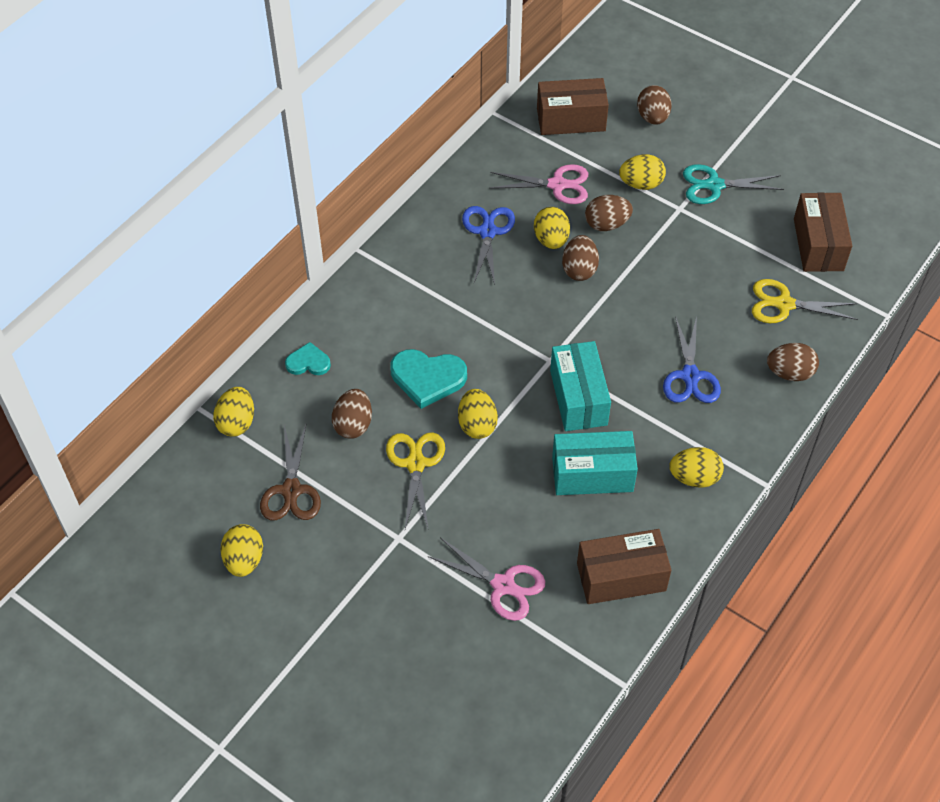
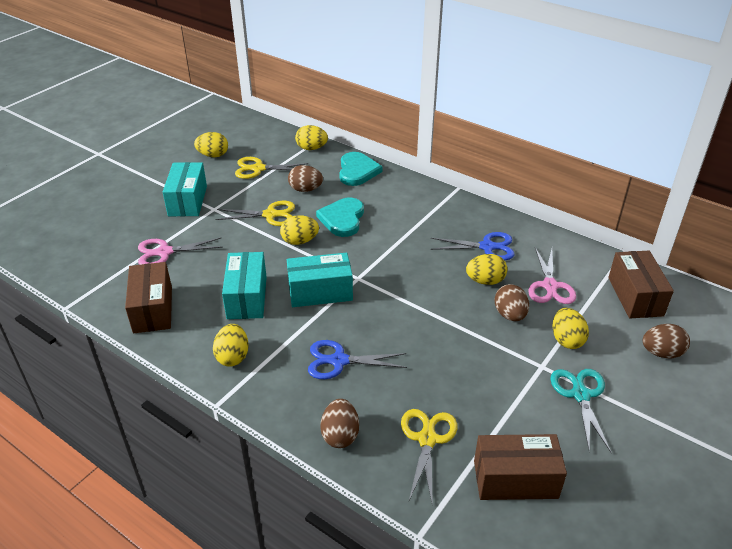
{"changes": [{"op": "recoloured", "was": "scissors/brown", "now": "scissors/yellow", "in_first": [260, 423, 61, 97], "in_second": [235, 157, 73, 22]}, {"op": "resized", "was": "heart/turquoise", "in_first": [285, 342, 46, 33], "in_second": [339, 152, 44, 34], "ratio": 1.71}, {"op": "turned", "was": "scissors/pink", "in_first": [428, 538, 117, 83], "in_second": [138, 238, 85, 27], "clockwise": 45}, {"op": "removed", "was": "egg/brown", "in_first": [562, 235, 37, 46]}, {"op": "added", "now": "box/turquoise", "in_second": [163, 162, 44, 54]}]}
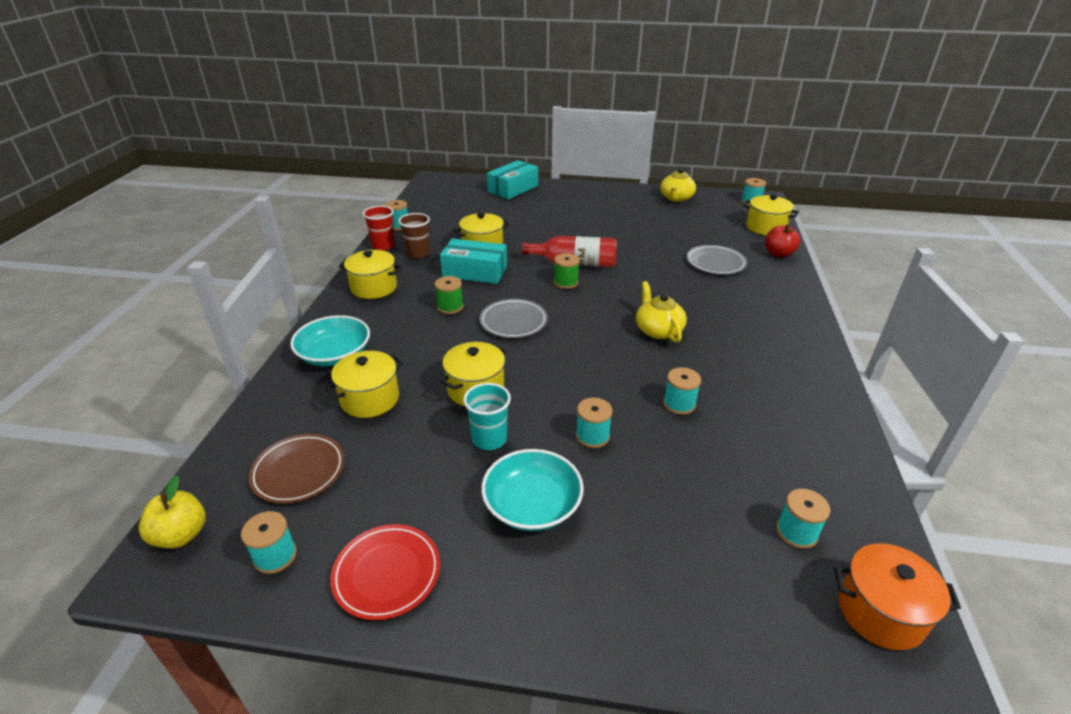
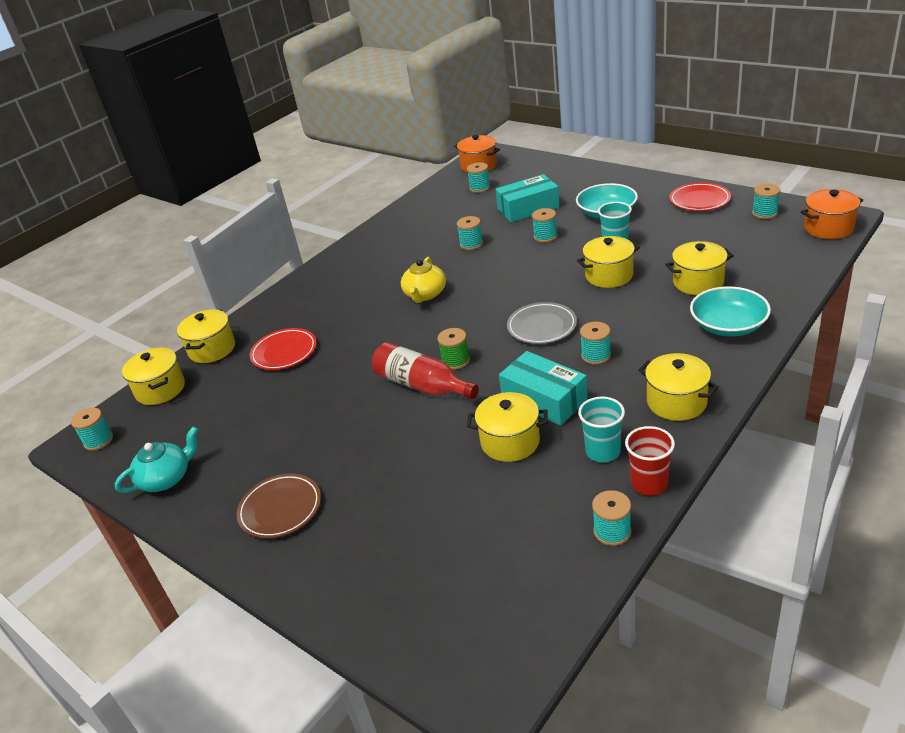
{"changes": [{"op": "replaced", "was": "apple/yellow", "now": "pot/orange", "in_first": [139, 476, 67, 73], "in_second": [801, 189, 62, 50]}, {"op": "moved", "was": "plate/brown", "in_first": [248, 434, 97, 70], "in_second": [237, 473, 84, 66]}, {"op": "recoloured", "was": "cup/brown", "now": "cup/turquoise", "in_first": [398, 213, 32, 46], "in_second": [578, 396, 47, 66]}, {"op": "recoloured", "was": "spool/green", "now": "spool/turquoise", "in_first": [435, 276, 29, 38], "in_second": [580, 322, 31, 43]}, {"op": "moved", "was": "box/turquoise", "in_first": [487, 160, 51, 39], "in_second": [495, 174, 65, 48]}, {"op": "recoloured", "was": "teapot/yellow", "now": "teapot/turquoise", "in_first": [660, 168, 36, 34], "in_second": [115, 426, 83, 67]}, {"op": "recoloured", "was": "plate/grey", "now": "plate/red", "in_first": [686, 245, 61, 29], "in_second": [250, 328, 67, 42]}, {"op": "replaced", "was": "apple/red", "now": "pot/yellow", "in_first": [766, 224, 34, 34], "in_second": [177, 309, 58, 54]}]}
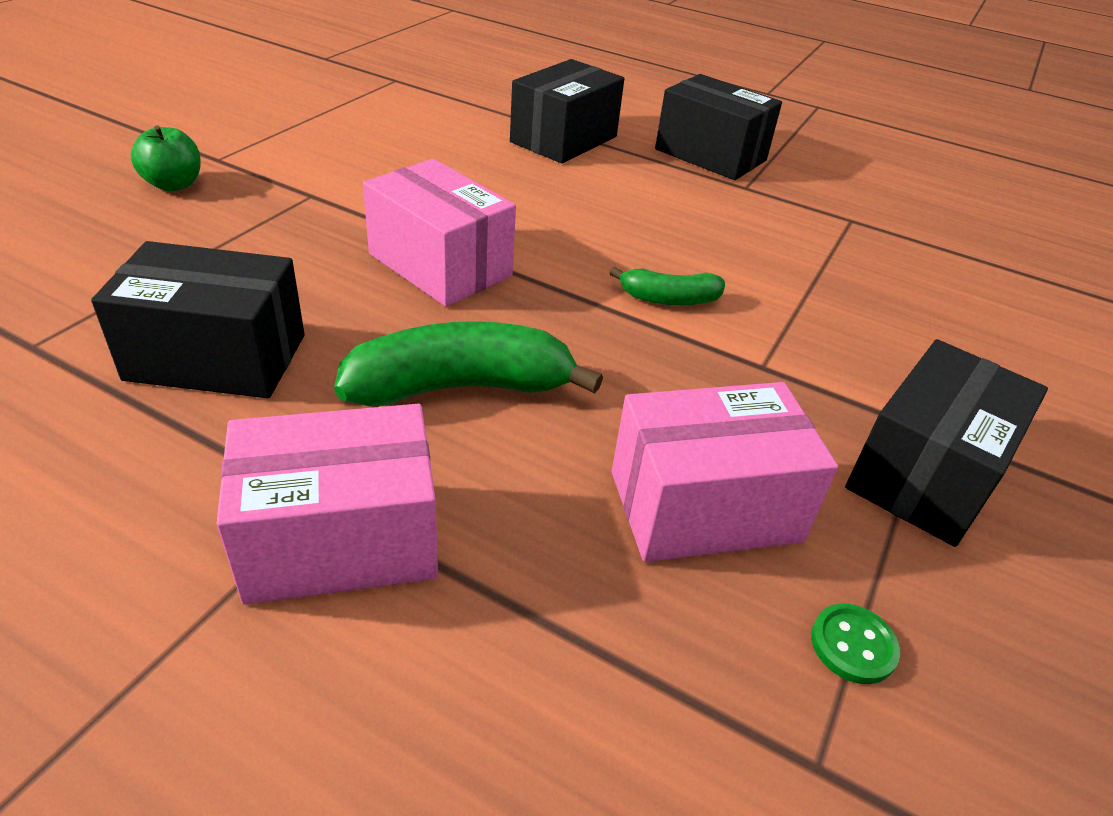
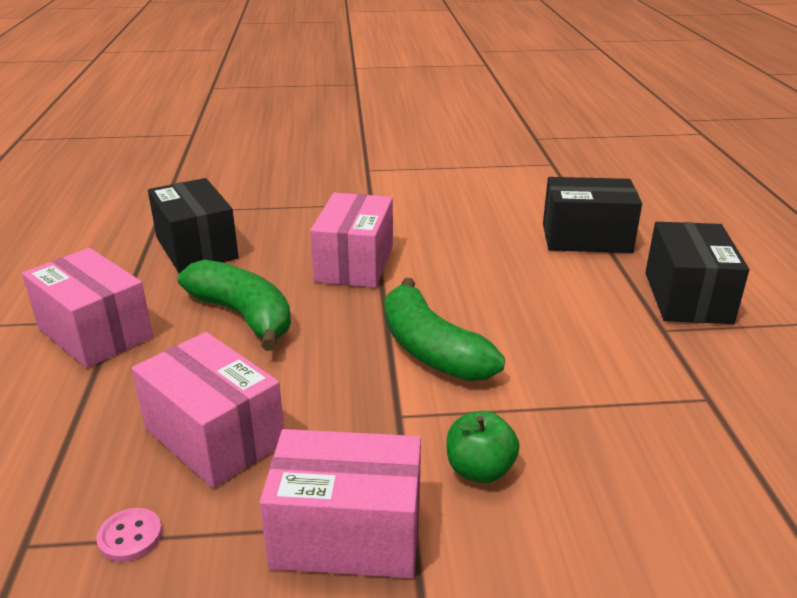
{"changes": [{"op": "moved", "was": "apple/green", "in_first": [131, 125, 70, 66], "in_second": [446, 411, 73, 72]}, {"op": "resized", "was": "banana/green", "in_first": [609, 267, 116, 39], "in_second": [385, 278, 120, 103], "ratio": 1.84}, {"op": "recoloured", "was": "button/green", "now": "button/pink", "in_first": [811, 603, 89, 81], "in_second": [96, 508, 66, 54]}, {"op": "recoloured", "was": "box/black", "now": "box/pink", "in_first": [845, 339, 203, 208], "in_second": [260, 429, 161, 149]}]}
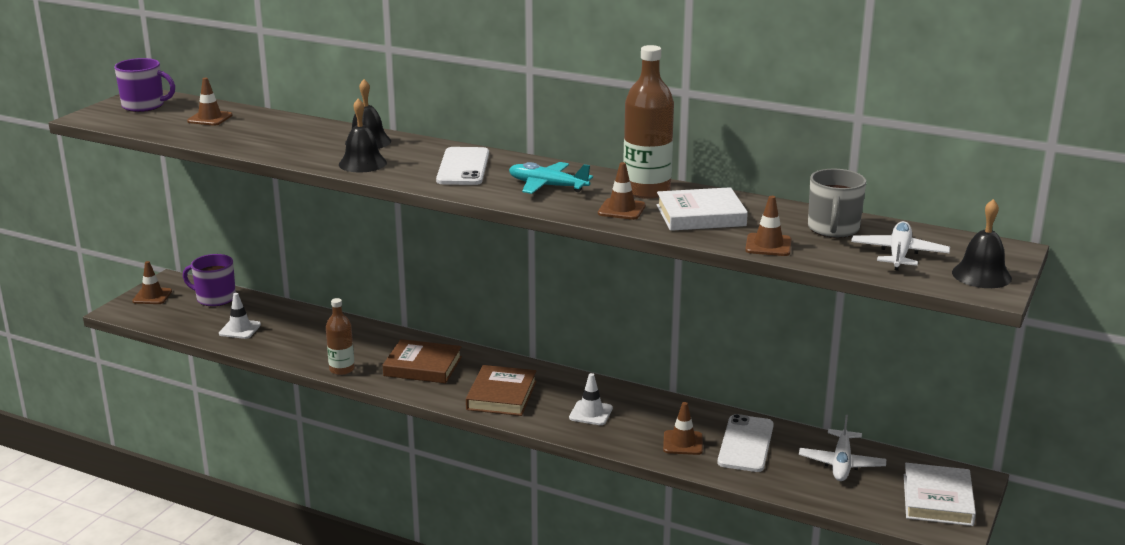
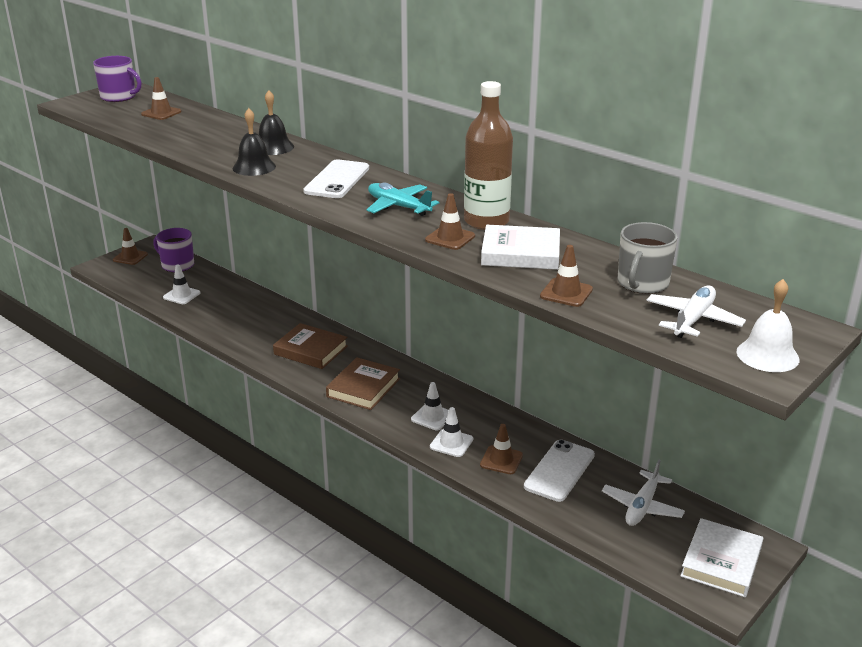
{"changes": [{"op": "removed", "was": "bottle/brown", "in_first": [326, 298, 29, 77]}, {"op": "recoloured", "was": "bell/black", "now": "bell/white", "in_first": [952, 199, 60, 89], "in_second": [736, 279, 63, 93]}, {"op": "added", "now": "traffic cone/white", "in_second": [430, 407, 43, 50]}]}
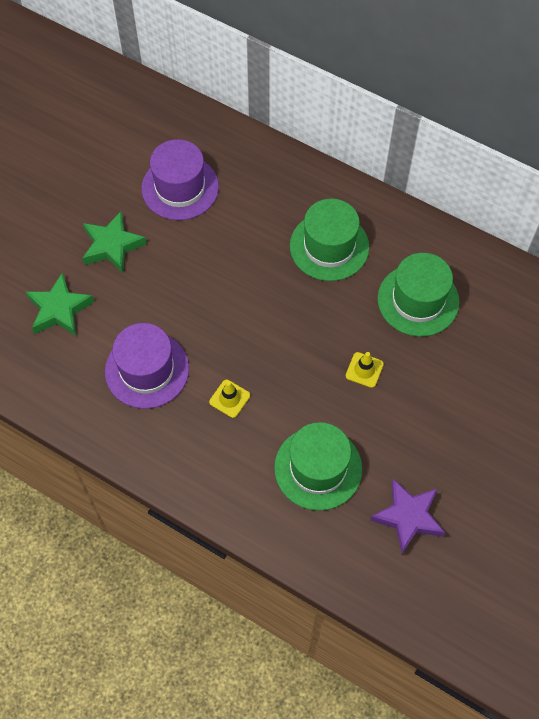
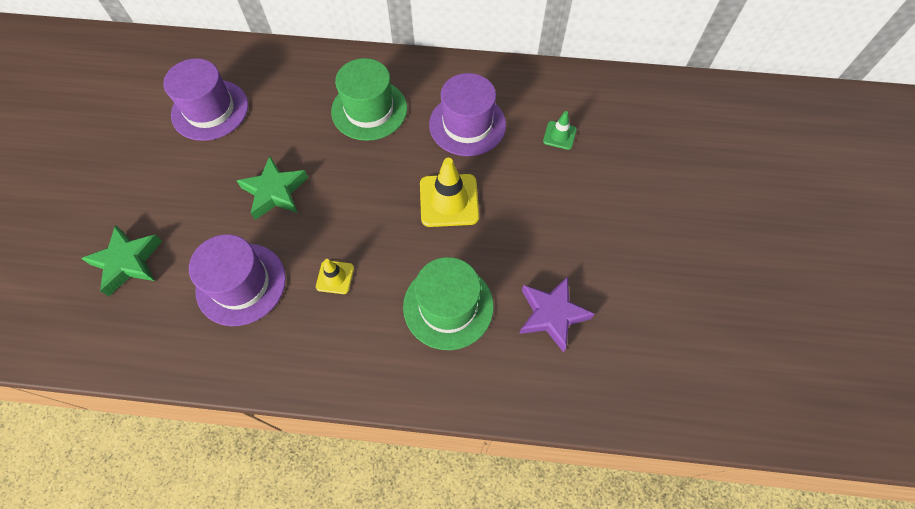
{"changes": [{"op": "moved", "was": "star/green", "in_first": [82, 211, 65, 62], "in_second": [237, 156, 71, 64]}, {"op": "resized", "was": "traffic cone/yellow", "in_first": [346, 352, 38, 36], "in_second": [420, 158, 59, 69], "ratio": 1.84}, {"op": "recoloured", "was": "hat/green", "now": "hat/purple", "in_first": [377, 253, 82, 84], "in_second": [429, 73, 77, 83]}, {"op": "added", "now": "traffic cone/green", "in_second": [543, 111, 34, 39]}]}
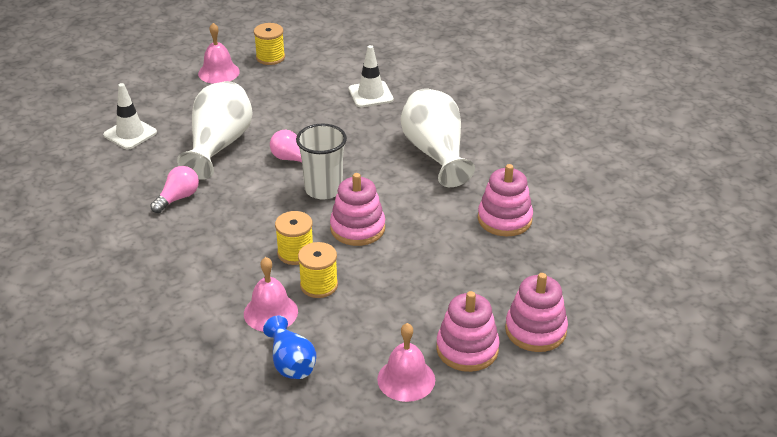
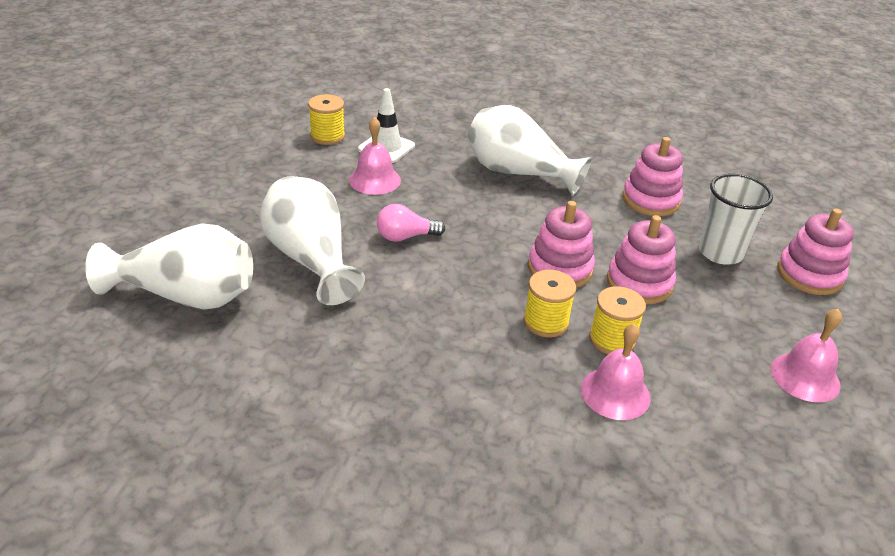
{"changes": [{"op": "replaced", "was": "traffic cone/white", "now": "vase/white", "in_first": [103, 83, 54, 66], "in_second": [85, 223, 168, 87]}, {"op": "removed", "was": "light bulb/pink", "in_first": [150, 166, 49, 47]}, {"op": "moved", "was": "bell/pink", "in_first": [198, 23, 42, 61], "in_second": [349, 117, 52, 78]}, {"op": "moved", "was": "spool/yellow", "in_first": [254, 23, 31, 42], "in_second": [308, 94, 37, 51]}, {"op": "removed", "was": "vase/blue", "in_first": [263, 315, 54, 64]}, {"op": "moved", "was": "cup/white", "in_first": [296, 124, 51, 76], "in_second": [699, 174, 74, 91]}, {"op": "moved", "was": "stacking toy/pink", "in_first": [436, 291, 64, 81], "in_second": [607, 215, 69, 89]}]}
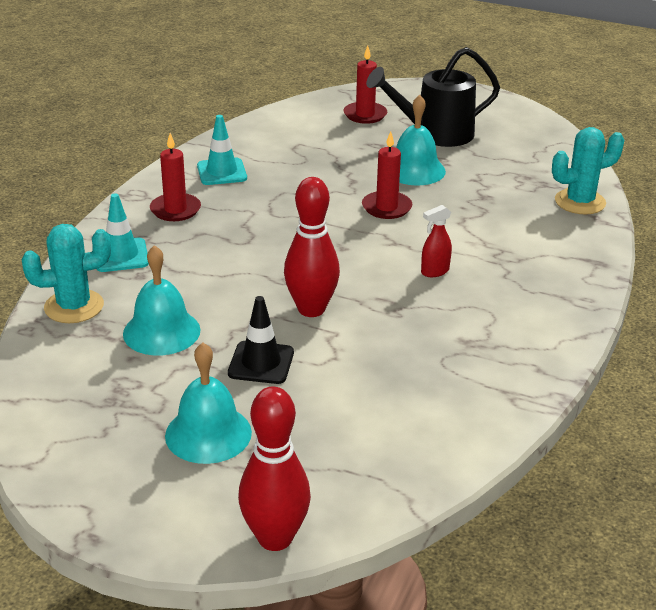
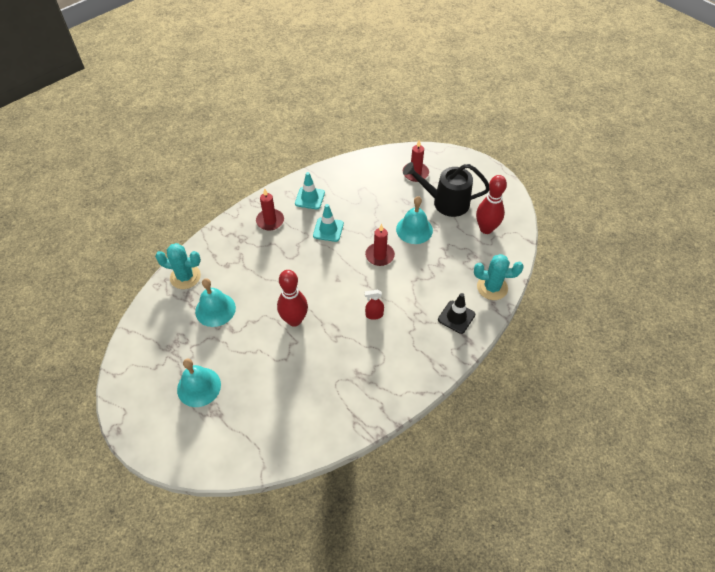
{"changes": [{"op": "moved", "was": "traffic cone/turquoise", "in_first": [97, 193, 52, 79], "in_second": [313, 204, 31, 38]}, {"op": "moved", "was": "traffic cone/black", "in_first": [228, 296, 66, 88], "in_second": [438, 293, 37, 41]}, {"op": "moved", "was": "bowling pin/red", "in_first": [238, 387, 73, 164], "in_second": [476, 175, 31, 59]}]}
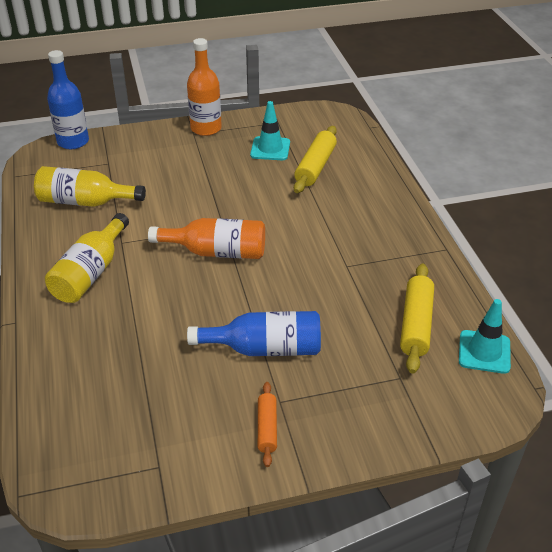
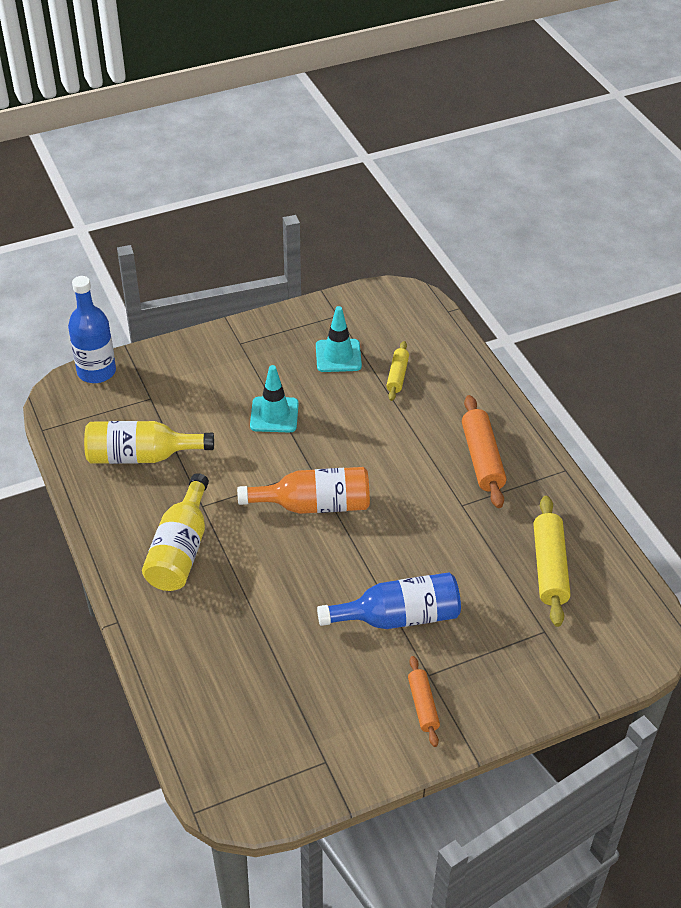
{"changes": [{"op": "removed", "was": "bottle/orange", "in_first": [187, 38, 35, 98]}, {"op": "resized", "was": "rolling pin/yellow", "in_first": [294, 126, 43, 67], "in_second": [386, 341, 23, 60], "ratio": 0.6}, {"op": "moved", "was": "traffic cone/turquoise", "in_first": [459, 299, 52, 75], "in_second": [250, 365, 49, 67]}, {"op": "added", "now": "rolling pin/orange", "in_second": [462, 395, 44, 113]}]}
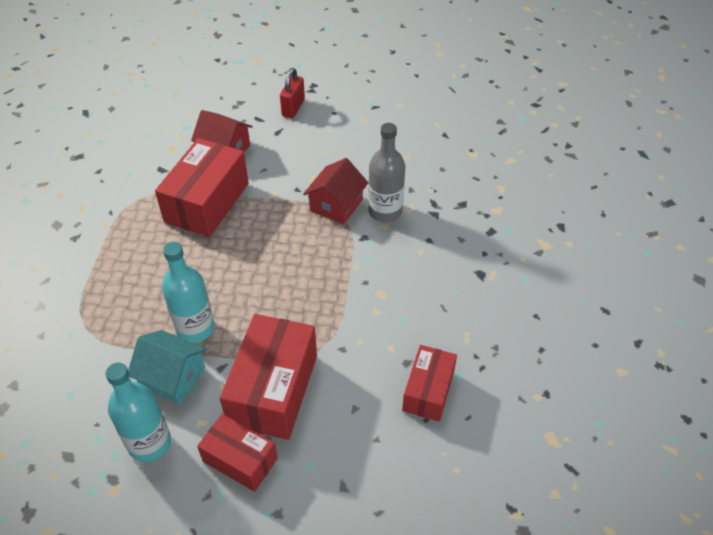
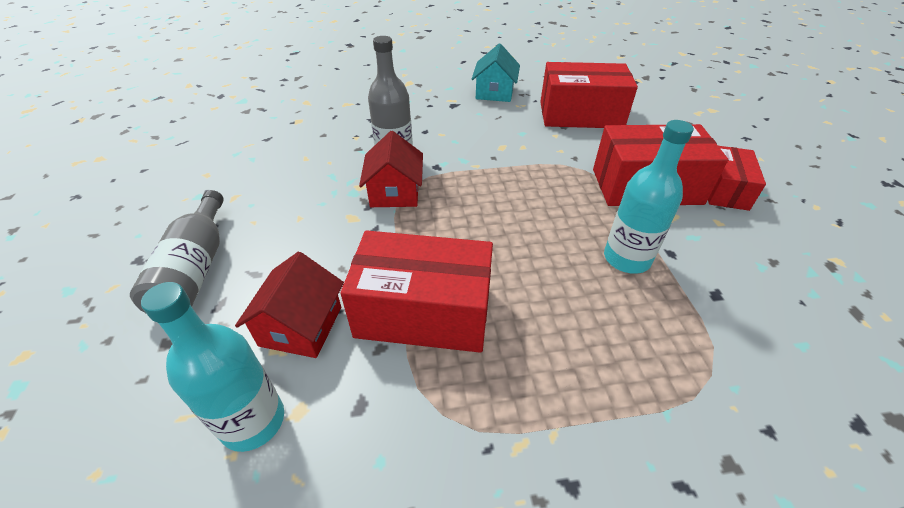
{"changes": [{"op": "moved", "was": "bottle/turquoise", "in_first": [105, 363, 66, 99], "in_second": [141, 282, 143, 170]}, {"op": "moved", "was": "house/turquoise", "in_first": [128, 330, 79, 74], "in_second": [472, 44, 48, 58]}, {"op": "replaced", "was": "padlock/red", "now": "bottle/grey", "in_first": [280, 68, 25, 50], "in_second": [130, 190, 94, 123]}, {"op": "turned", "was": "house/red", "in_first": [303, 158, 65, 67], "in_second": [359, 131, 64, 76], "clockwise": 75}, {"op": "resized", "was": "box/red", "in_first": [402, 345, 55, 77], "in_second": [540, 62, 98, 66], "ratio": 1.65}]}
